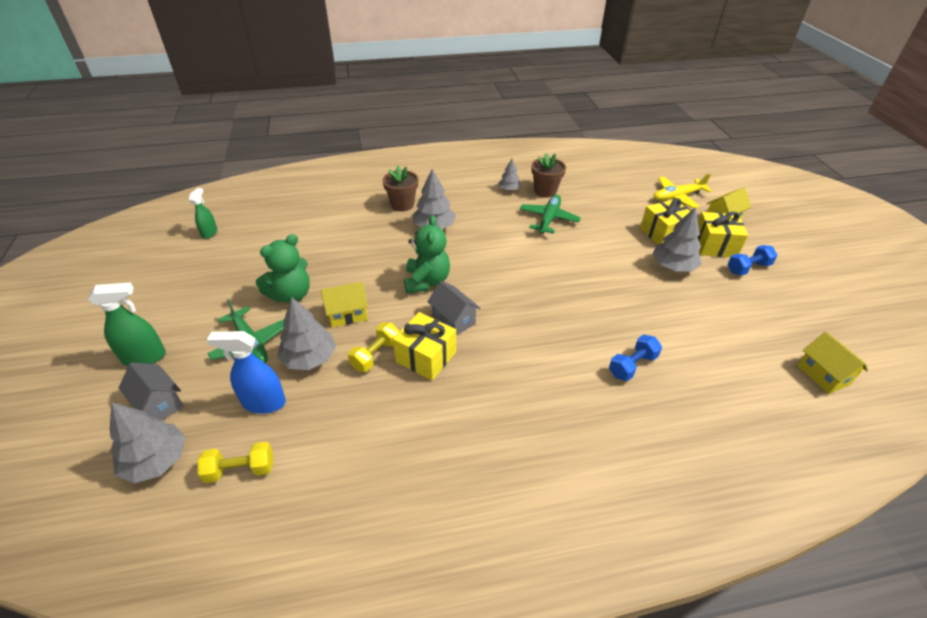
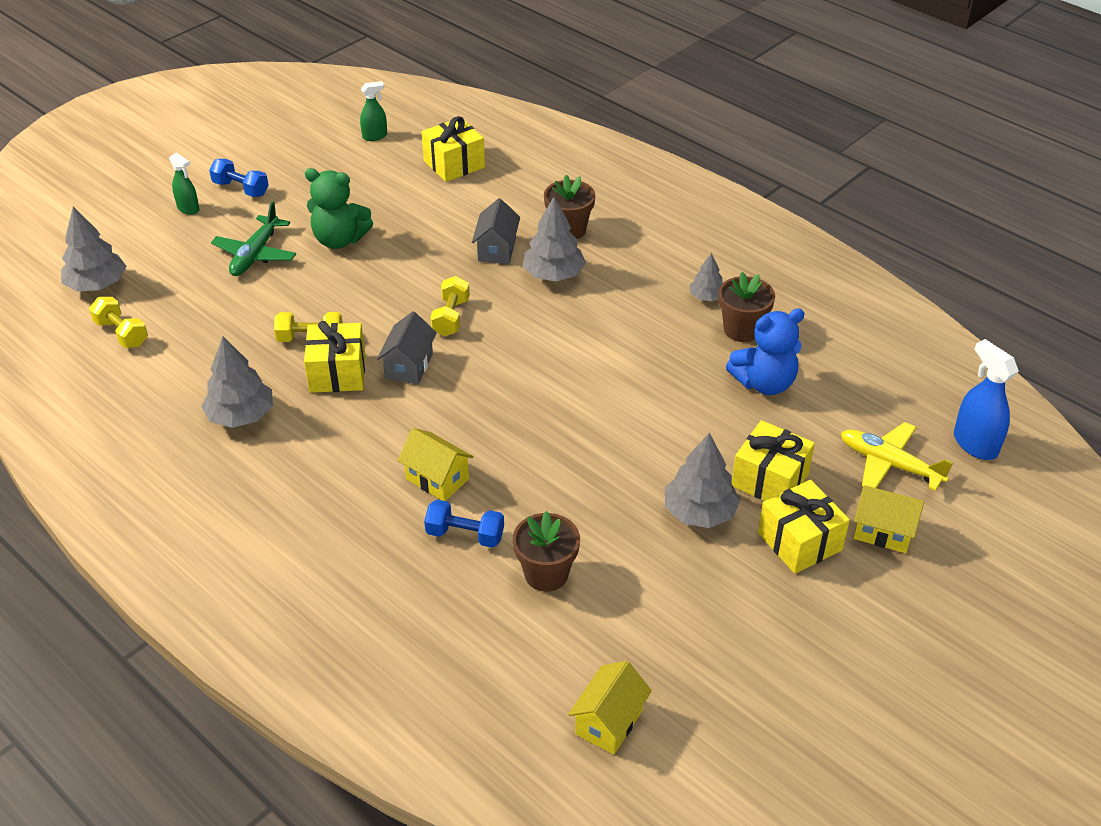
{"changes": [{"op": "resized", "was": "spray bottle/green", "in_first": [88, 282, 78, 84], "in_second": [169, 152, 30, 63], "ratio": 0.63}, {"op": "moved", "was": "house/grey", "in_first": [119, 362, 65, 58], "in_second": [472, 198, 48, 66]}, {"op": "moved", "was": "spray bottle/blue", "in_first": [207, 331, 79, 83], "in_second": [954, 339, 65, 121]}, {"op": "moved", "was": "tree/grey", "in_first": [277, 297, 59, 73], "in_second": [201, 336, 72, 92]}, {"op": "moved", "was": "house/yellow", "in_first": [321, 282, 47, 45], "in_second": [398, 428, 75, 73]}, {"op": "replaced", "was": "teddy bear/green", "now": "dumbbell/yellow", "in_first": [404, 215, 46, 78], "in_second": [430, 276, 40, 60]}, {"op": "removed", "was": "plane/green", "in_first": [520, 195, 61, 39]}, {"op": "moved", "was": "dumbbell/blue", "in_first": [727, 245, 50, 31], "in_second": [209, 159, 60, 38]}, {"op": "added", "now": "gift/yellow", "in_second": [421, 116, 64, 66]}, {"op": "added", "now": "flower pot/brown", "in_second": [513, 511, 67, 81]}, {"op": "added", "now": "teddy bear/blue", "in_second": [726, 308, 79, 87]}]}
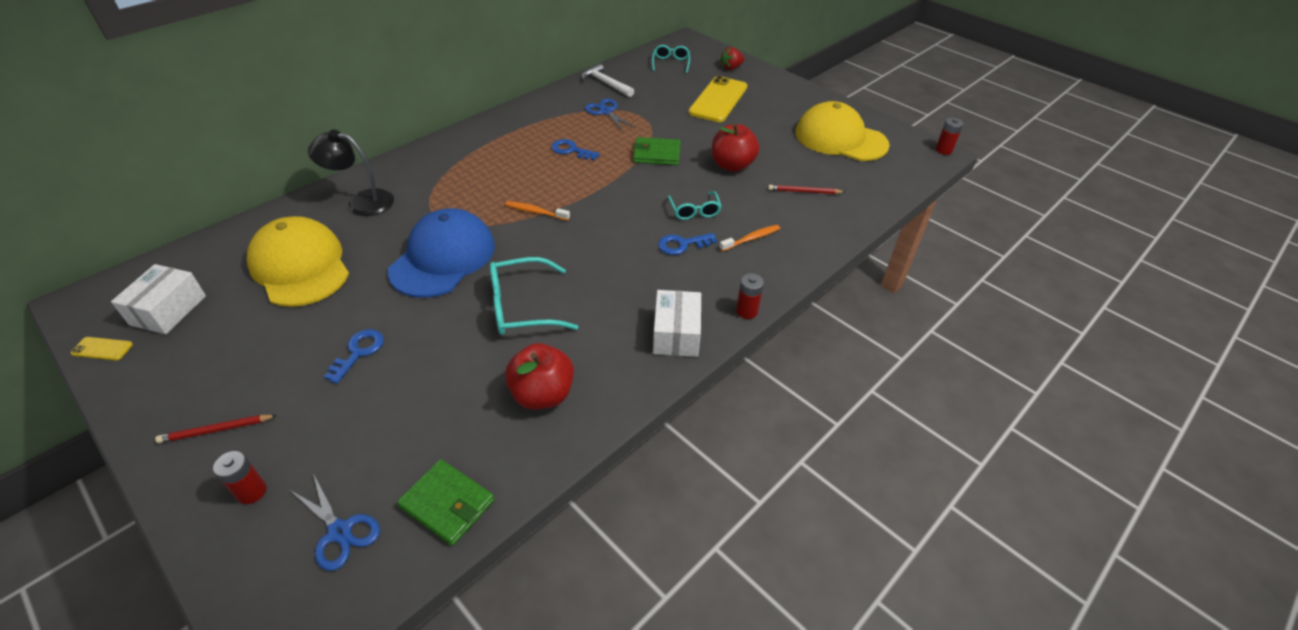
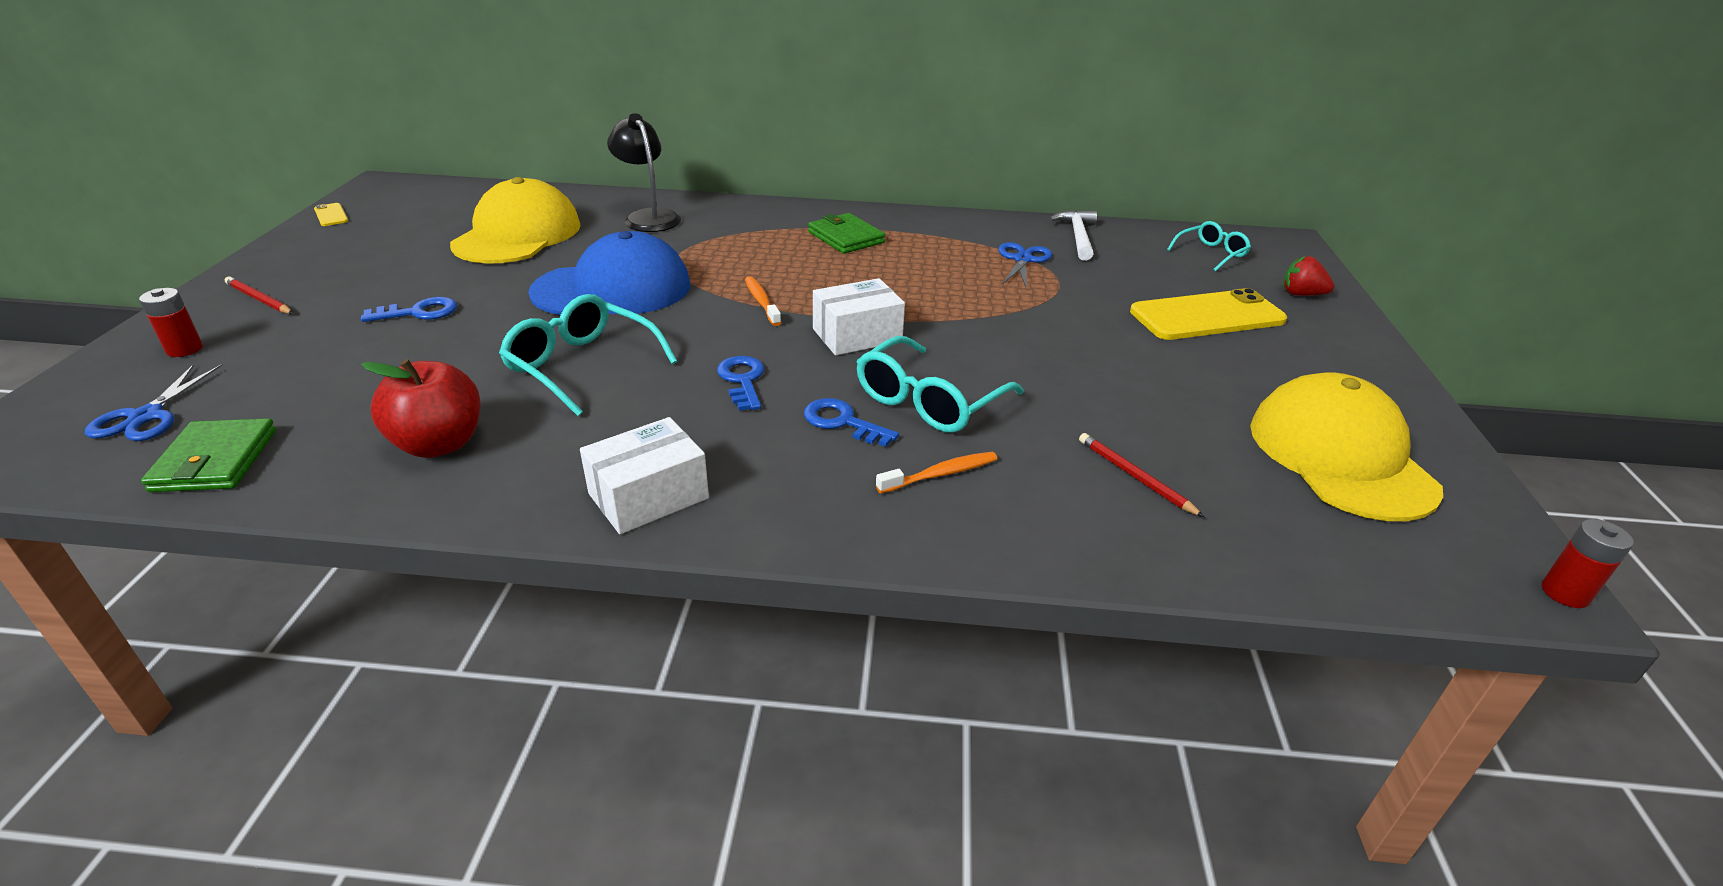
{"changes": [{"op": "moved", "was": "box/white", "in_first": [111, 264, 95, 70], "in_second": [813, 278, 92, 77]}, {"op": "moved", "was": "key/blue", "in_first": [551, 139, 49, 21], "in_second": [717, 356, 47, 55]}, {"op": "moved", "was": "wallet/green", "in_first": [633, 137, 48, 28], "in_second": [808, 213, 78, 41]}, {"op": "resized", "was": "glasses/turquoise", "in_first": [668, 191, 54, 29], "in_second": [856, 336, 168, 97], "ratio": 1.65}, {"op": "removed", "was": "apple/red", "in_first": [712, 124, 47, 48]}, {"op": "turned", "was": "toothbrush/orange", "in_first": [719, 225, 61, 27], "in_second": [876, 452, 121, 42], "clockwise": -45}, {"op": "removed", "was": "battery/red", "in_first": [736, 273, 28, 46]}]}
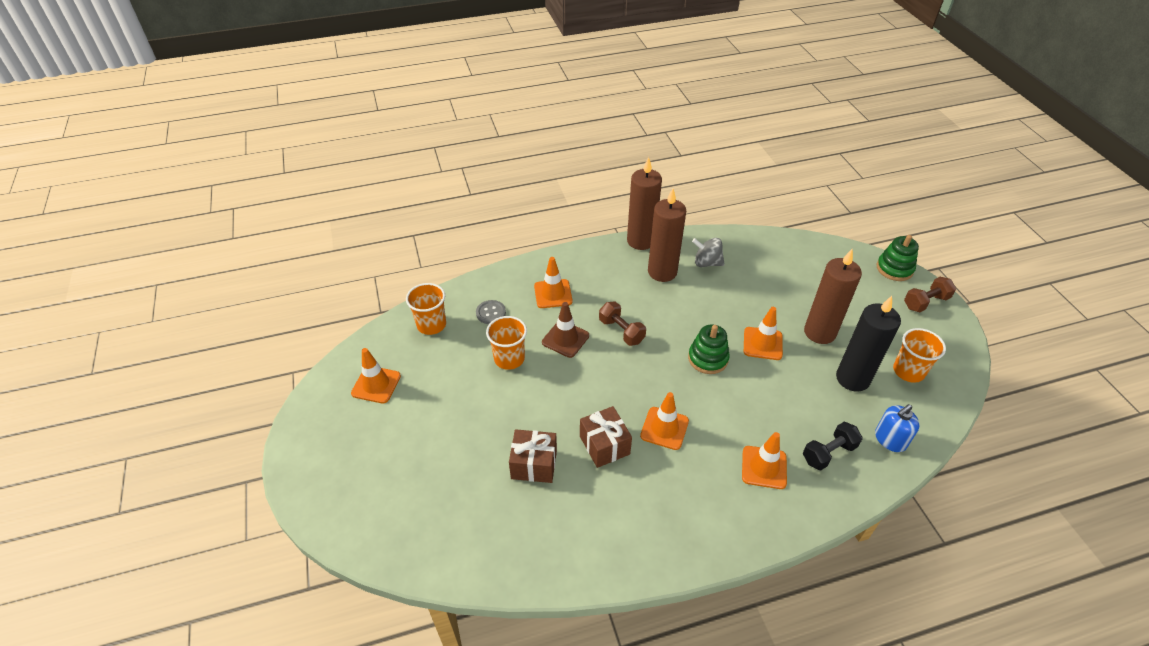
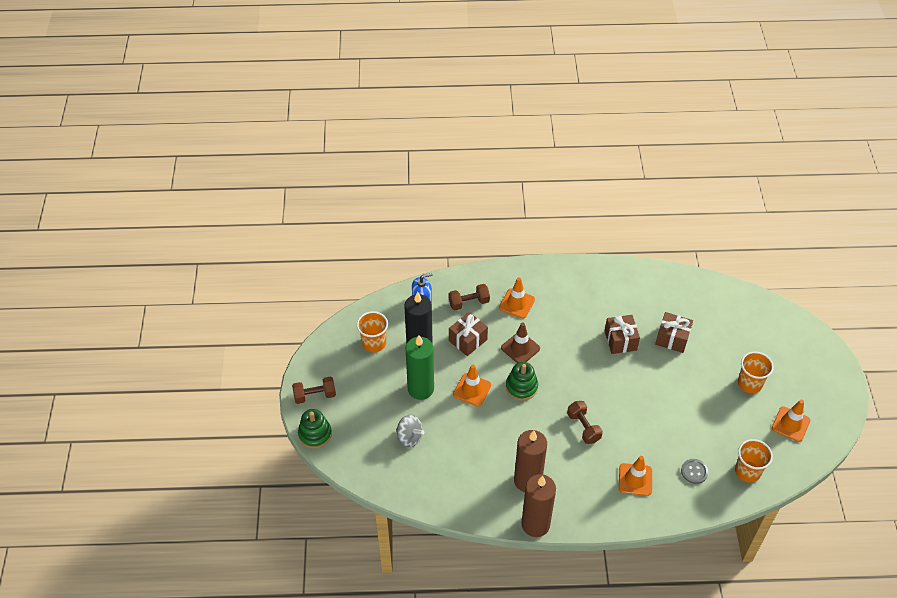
{"changes": [{"op": "moved", "was": "cup/orange", "in_first": [486, 316, 41, 54], "in_second": [738, 352, 36, 41]}, {"op": "moved", "was": "traffic cone/brown", "in_first": [542, 302, 47, 56], "in_second": [501, 323, 39, 40]}, {"op": "removed", "was": "traffic cone/orange", "in_first": [640, 392, 49, 58]}, {"op": "moved", "was": "spinning top/grey", "in_first": [692, 238, 33, 29], "in_second": [396, 415, 28, 33]}, {"op": "recoloured", "was": "dumbbell/black", "now": "dumbbell/brown", "in_first": [803, 422, 60, 48], "in_second": [449, 284, 41, 26]}, {"op": "recoloured", "was": "candle/brown", "now": "candle/green", "in_first": [804, 249, 58, 95], "in_second": [405, 335, 29, 65]}, {"op": "added", "now": "gift/brown", "in_second": [449, 312, 39, 44]}]}
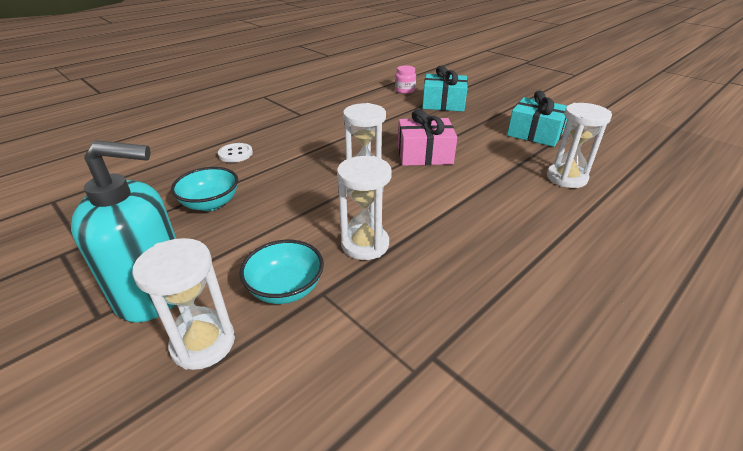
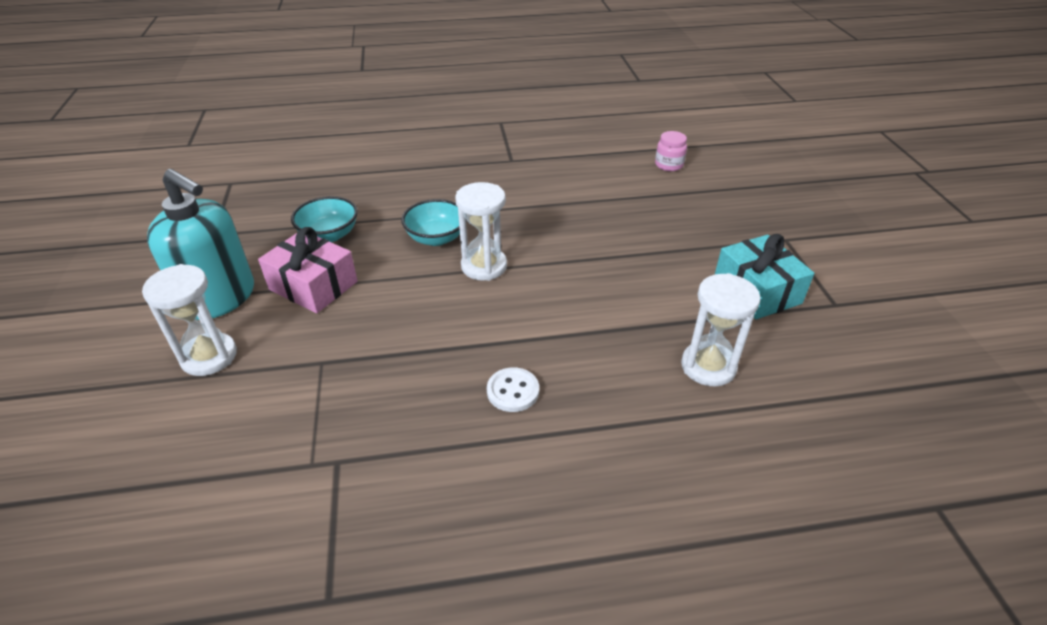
{"changes": [{"op": "moved", "was": "button/white", "in_first": [218, 143, 35, 20], "in_second": [487, 367, 52, 45]}, {"op": "moved", "was": "bowl/turquoise", "in_first": [239, 240, 85, 64], "in_second": [401, 199, 66, 47]}, {"op": "removed", "was": "hourglass/white", "in_first": [337, 156, 55, 104]}, {"op": "moved", "was": "gift/pink", "in_first": [398, 109, 59, 57], "in_second": [258, 227, 99, 86]}, {"op": "removed", "was": "gift/turquoise", "in_first": [422, 66, 46, 46]}]}
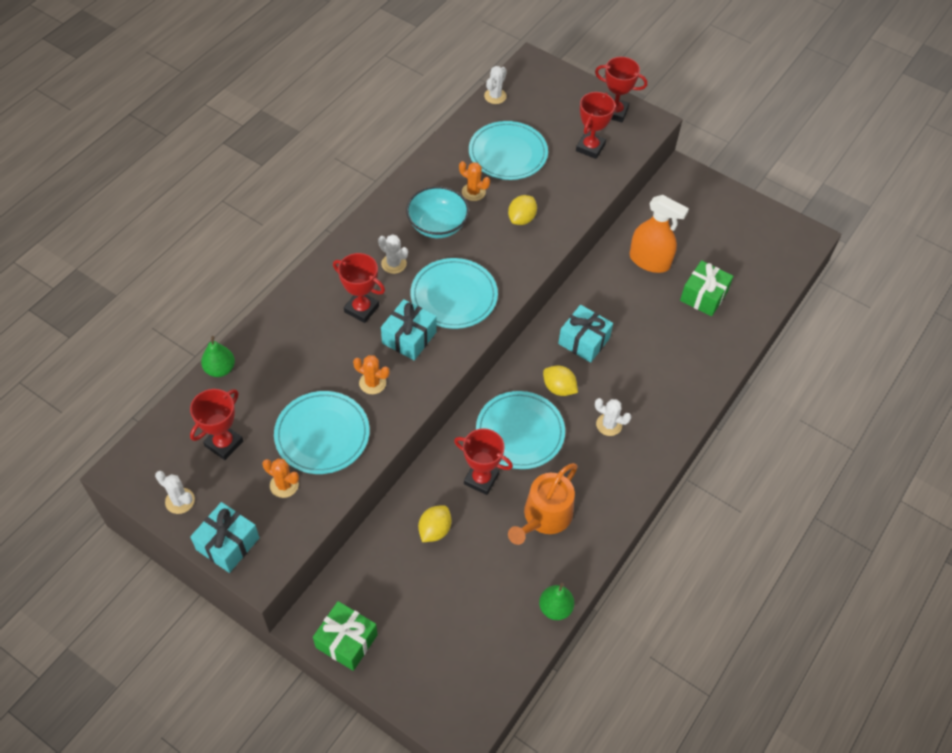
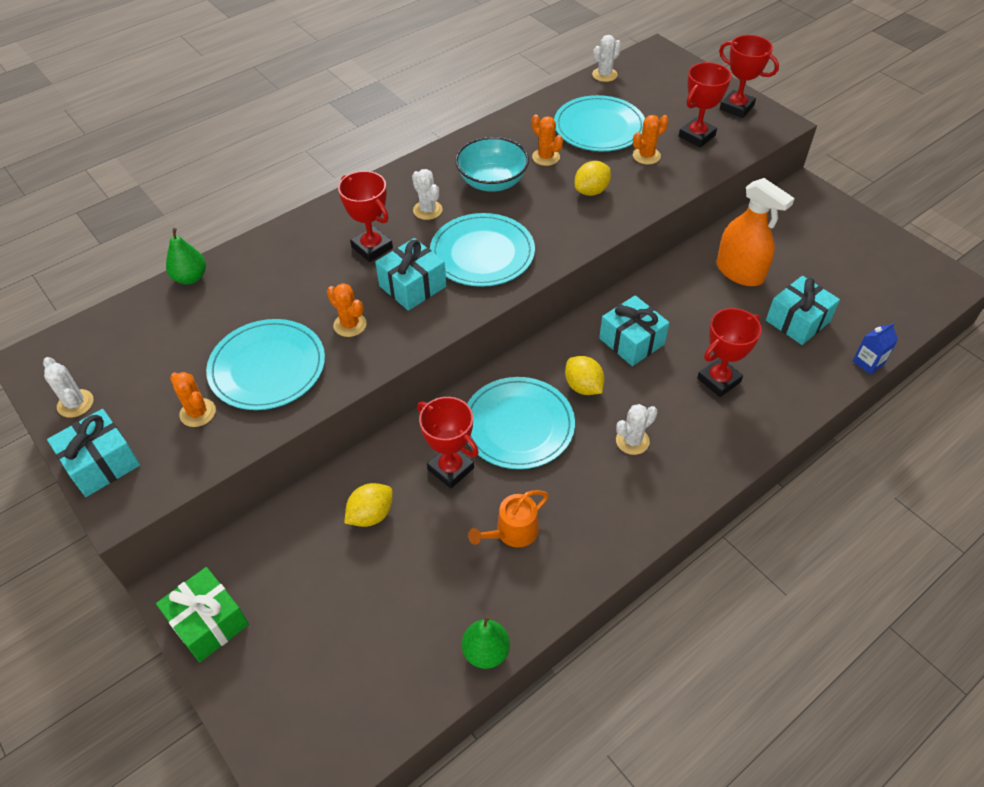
{"changes": [{"op": "moved", "was": "trophy/red", "in_first": [190, 389, 53, 71], "in_second": [697, 308, 65, 89]}, {"op": "resized", "was": "watering can/orange", "in_first": [508, 463, 70, 82], "in_second": [468, 490, 81, 57], "ratio": 0.65}, {"op": "turned", "was": "cactus/white", "in_first": [595, 398, 36, 38], "in_second": [616, 404, 41, 51], "clockwise": -75}, {"op": "recoloured", "was": "gift/green", "now": "gift/turquoise", "in_first": [680, 260, 53, 56], "in_second": [766, 276, 74, 69]}, {"op": "added", "now": "cactus/orange", "in_second": [633, 115, 36, 49]}, {"op": "added", "now": "carton/blue", "in_second": [853, 322, 45, 53]}]}
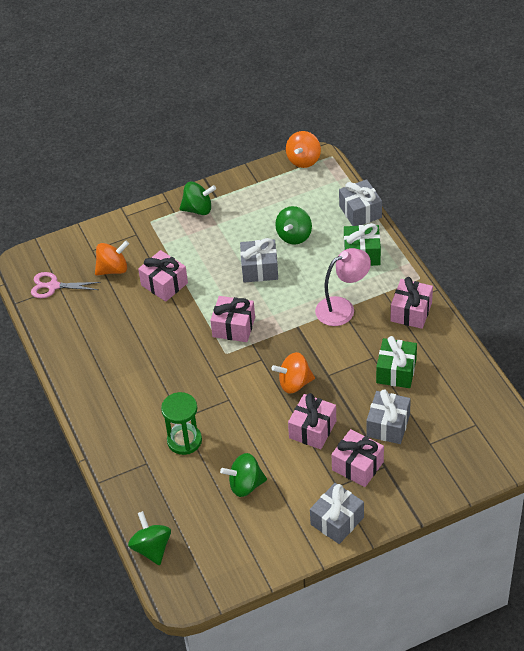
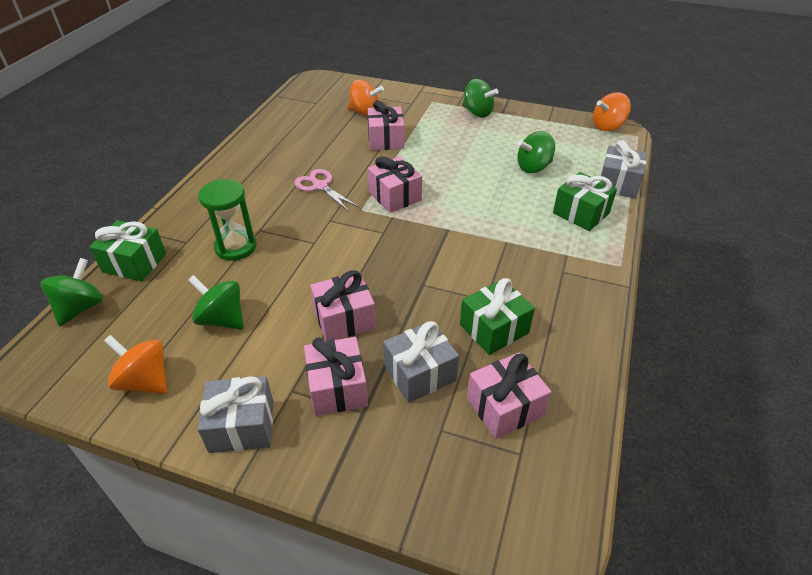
{"changes": [{"op": "moved", "was": "scissors/pink", "in_first": [31, 272, 70, 26], "in_second": [295, 169, 65, 43]}, {"op": "removed", "was": "gift/grey", "in_first": [240, 238, 38, 44]}, {"op": "moved", "was": "spinning top/orange", "in_first": [271, 352, 44, 42], "in_second": [104, 335, 63, 59]}, {"op": "removed", "was": "lamp/pink", "in_first": [315, 248, 56, 78]}, {"op": "moved", "was": "gift/pink", "in_first": [390, 277, 43, 52], "in_second": [467, 353, 84, 86]}, {"op": "added", "now": "gift/green", "in_second": [89, 220, 77, 61]}]}
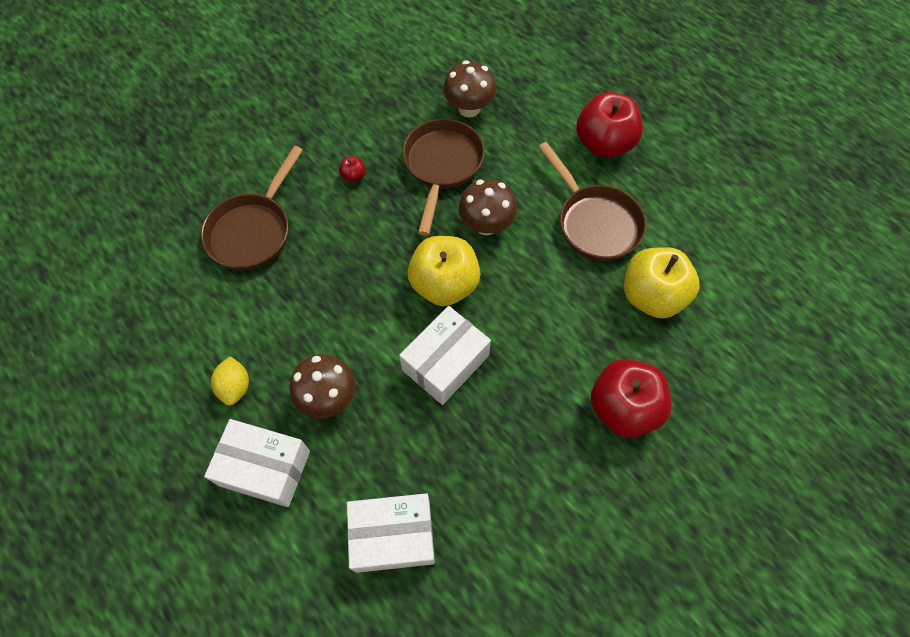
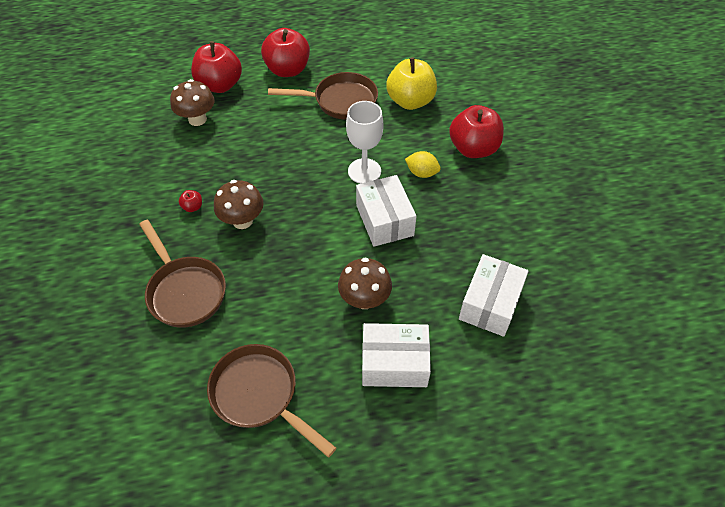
{"changes": [{"op": "turned", "was": "box/white", "in_first": [204, 419, 106, 88], "in_second": [362, 323, 69, 64], "clockwise": 45}, {"op": "moved", "was": "lemon/yellow", "in_first": [211, 356, 38, 50], "in_second": [405, 151, 36, 27]}, {"op": "moved", "was": "pan/brown", "in_first": [402, 119, 83, 117], "in_second": [207, 344, 129, 113]}, {"op": "removed", "was": "apple/yellow", "in_first": [407, 236, 74, 70]}, {"op": "moved", "was": "mushroom/brown", "in_first": [459, 179, 58, 56], "in_second": [214, 180, 50, 49]}, {"op": "added", "now": "apple/red", "in_second": [191, 41, 51, 52]}, {"op": "added", "now": "goblet/white", "in_second": [346, 101, 38, 83]}]}
